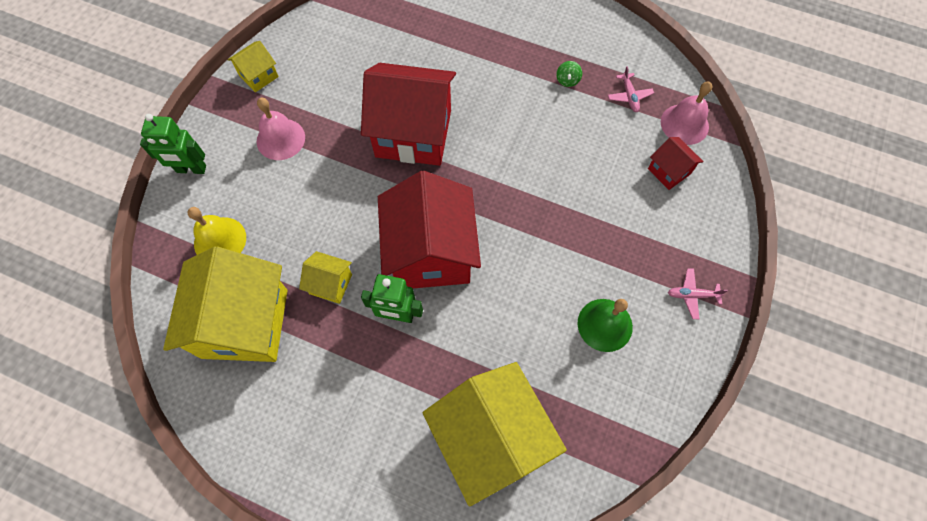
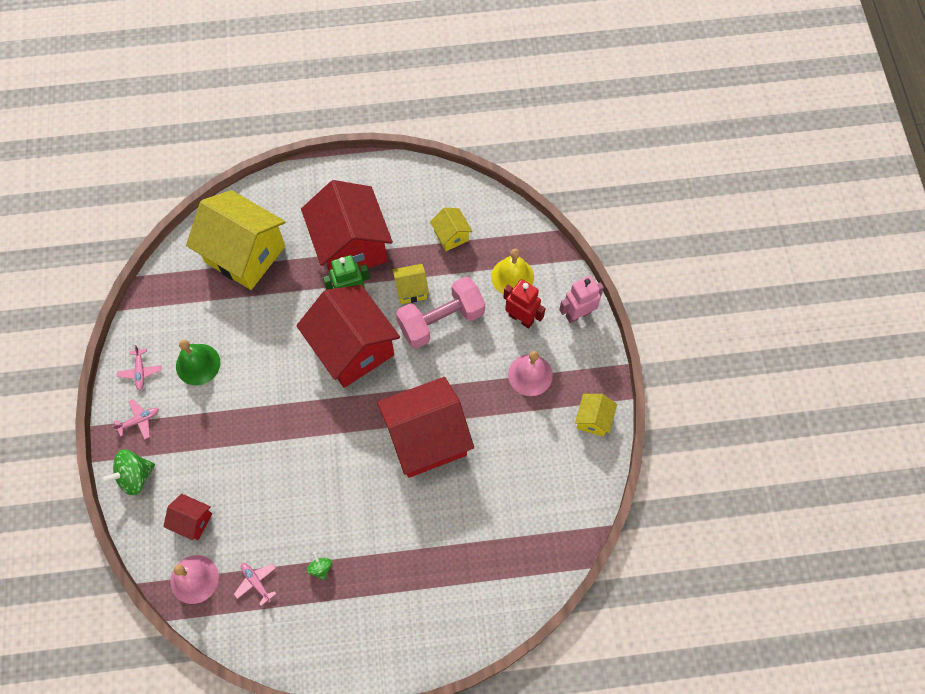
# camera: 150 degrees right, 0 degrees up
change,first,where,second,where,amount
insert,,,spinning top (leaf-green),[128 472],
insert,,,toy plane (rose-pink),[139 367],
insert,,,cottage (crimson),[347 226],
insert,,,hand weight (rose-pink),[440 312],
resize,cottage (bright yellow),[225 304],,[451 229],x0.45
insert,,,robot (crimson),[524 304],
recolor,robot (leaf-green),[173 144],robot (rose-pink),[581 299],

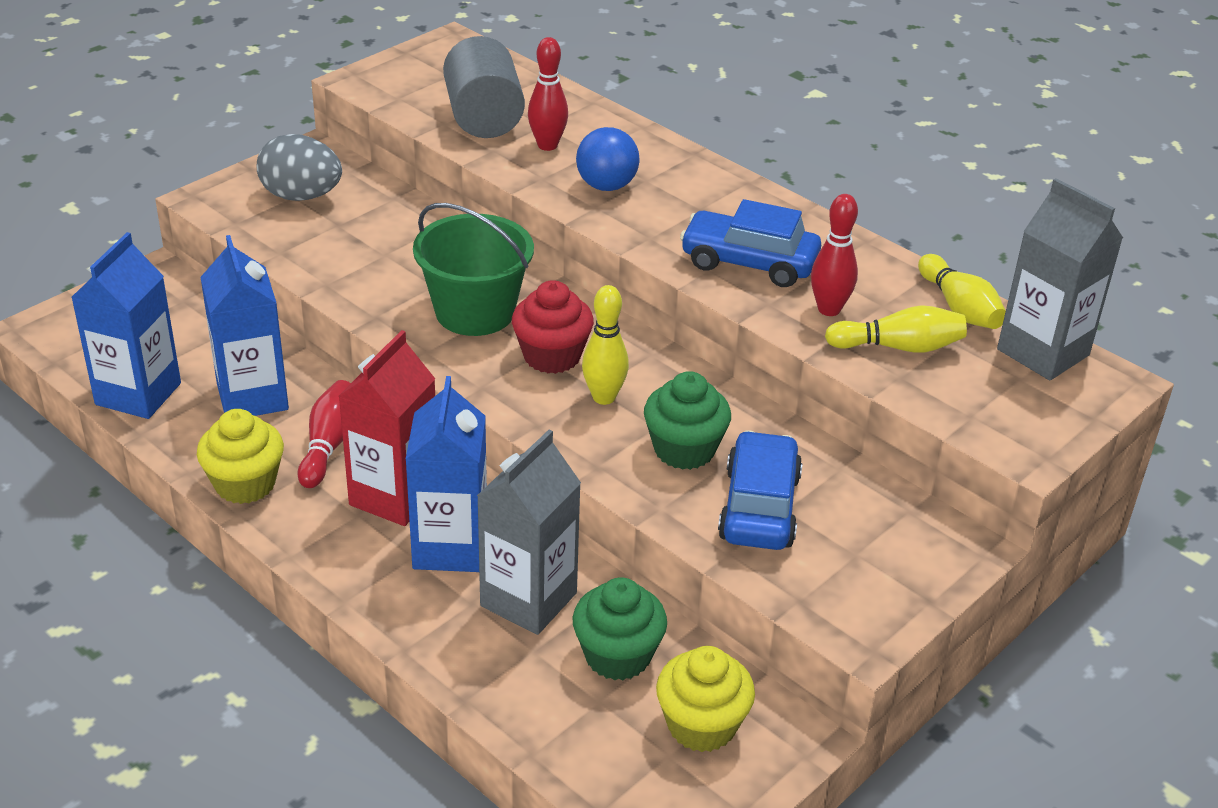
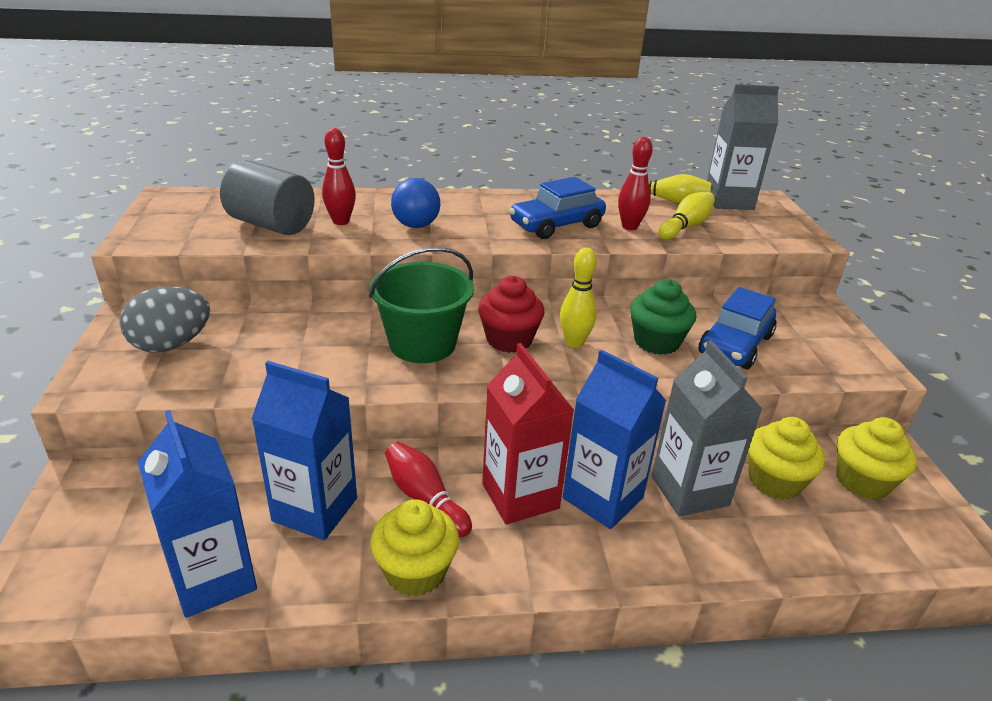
# camera: 50 degrees left, 5 degrees down
change,first,where,second,where,amount
rotate,car (blue),[760 490],,[738 328],105 degrees counterclockwise
recolor,cupcake (leaf-green),[620 629],cupcake (bright yellow),[786 458],

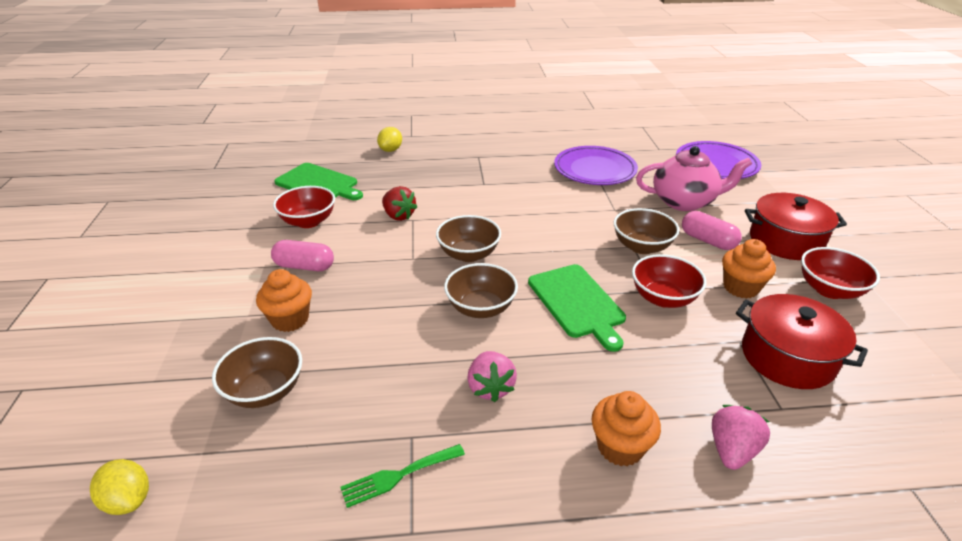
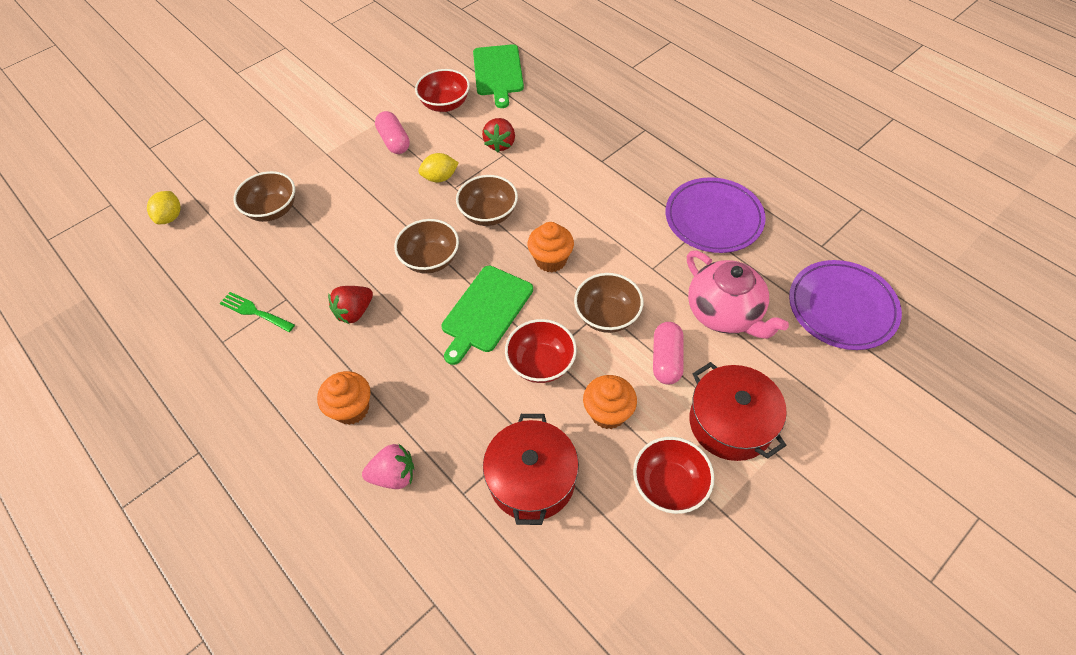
# camera: 55 degrees right, 20 degrees up
change,first,where,second,where,amount
recolor,strawberry (rose-pink),[492 376],strawberry (crimson),[350 305],
move,citrus fruit (bright yellow),[389 139],,[438 167],
move,cupcake (orange-coloured),[284 300],,[550 247],

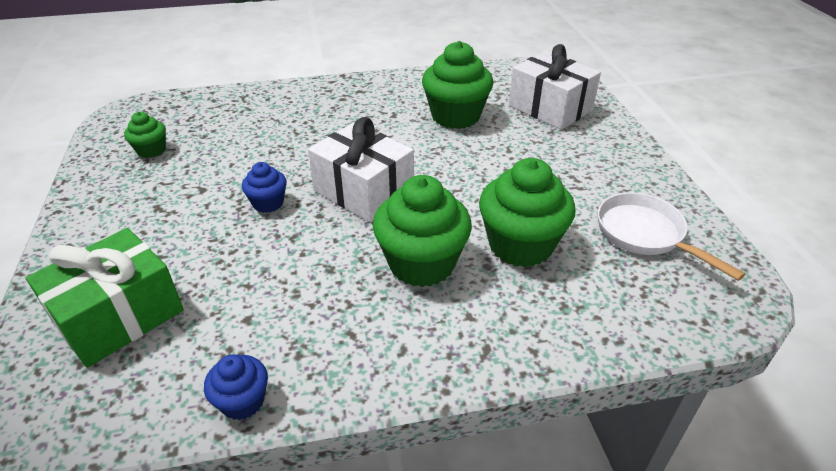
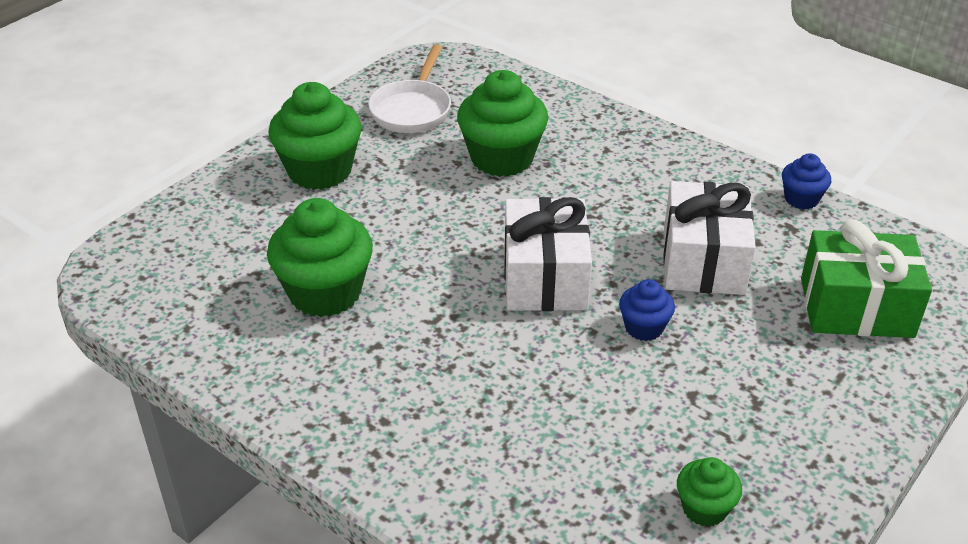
# camera: 130 degrees left, 0 degrees up
change,first,where,second,where,amount
move,cupcake (leaf-green),[422 231],,[315 136],
move,gift (snow-white),[555 87],,[709 238],

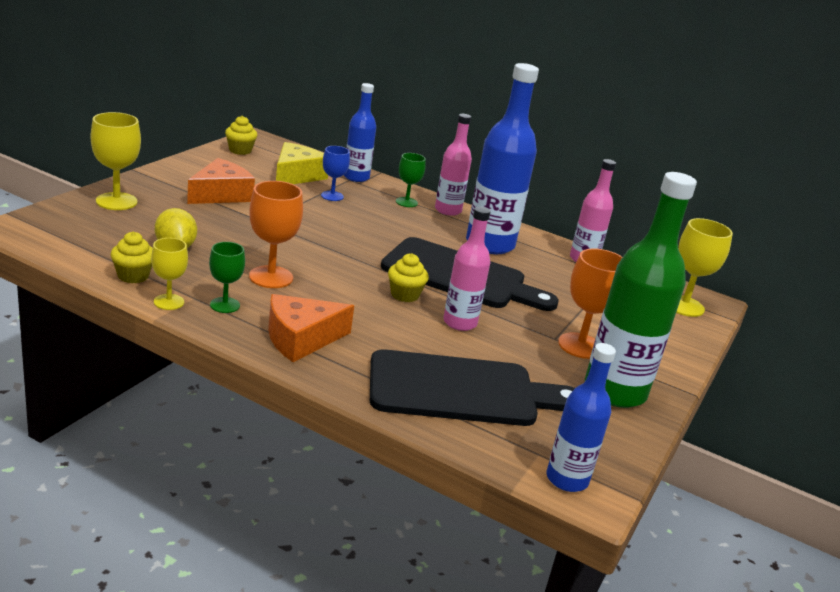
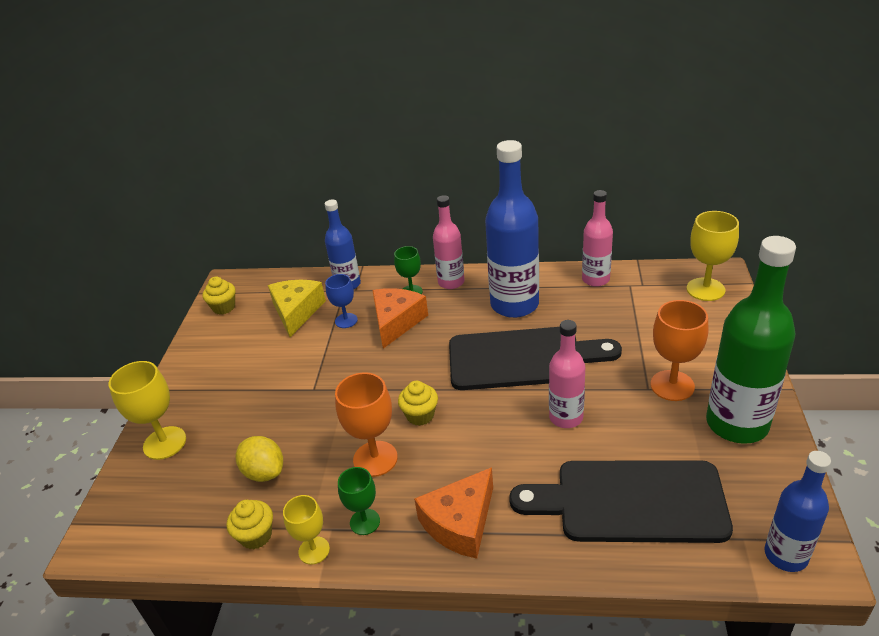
# camera: 15 degrees left, 10 degrees up
change,first,where,second,where,amount
move,piece of cheese (orange-coloured),[221 181],,[400 318],
move,cupcake (bright yellow),[408 277],,[418 403],
rotate,cutting board (jet-black),[472 387],,[621 501],150 degrees counterclockwise

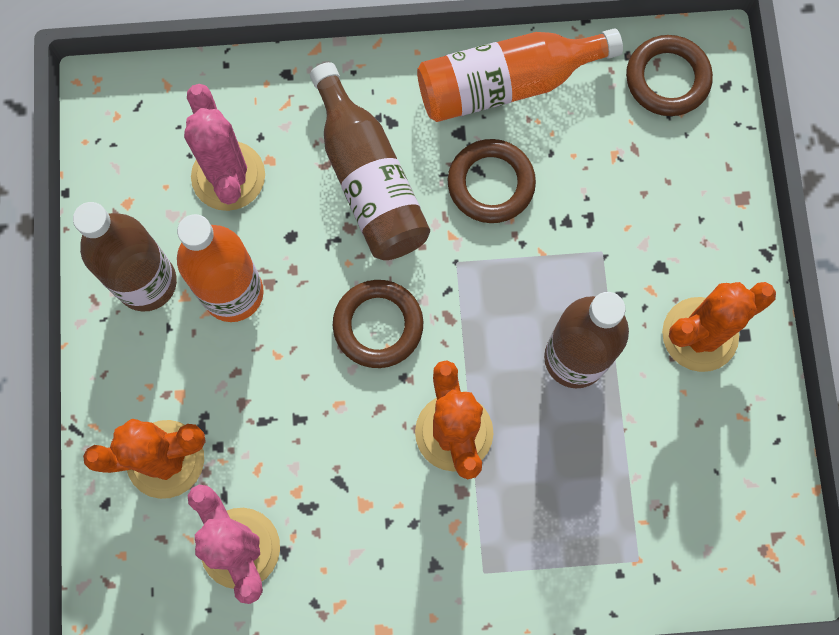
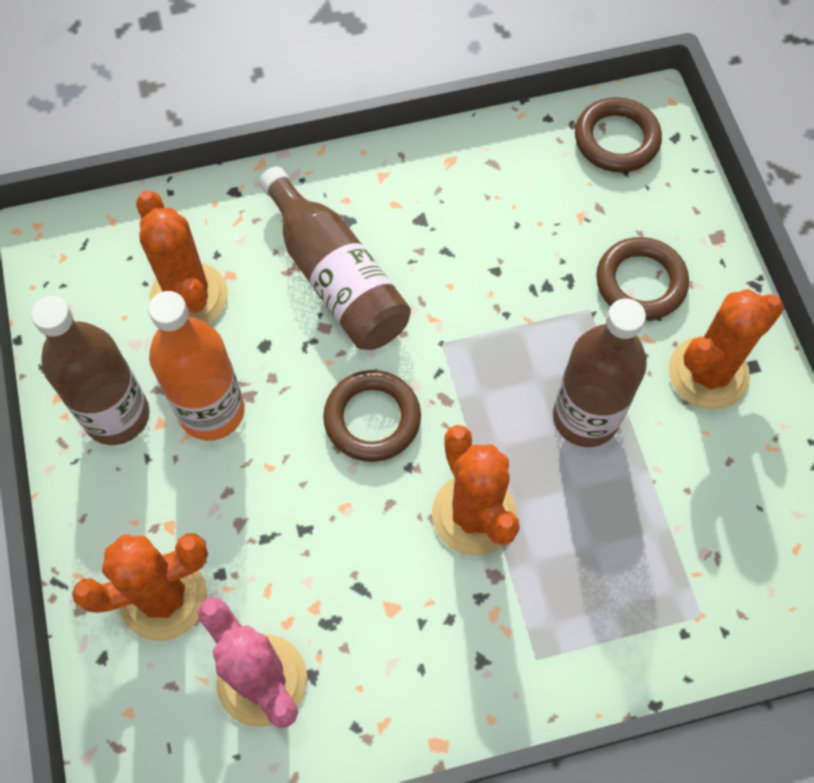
# camera: 10 degrees left, 10 degrees down
change,first,where,second,where,amount
recolor,cactus (rose-pink),[224 147],cactus (orange-coloured),[182 257],
move,hoop (dark brown),[492 181],,[642 278],
delete,flask (orange-coloured),[520 75],,,

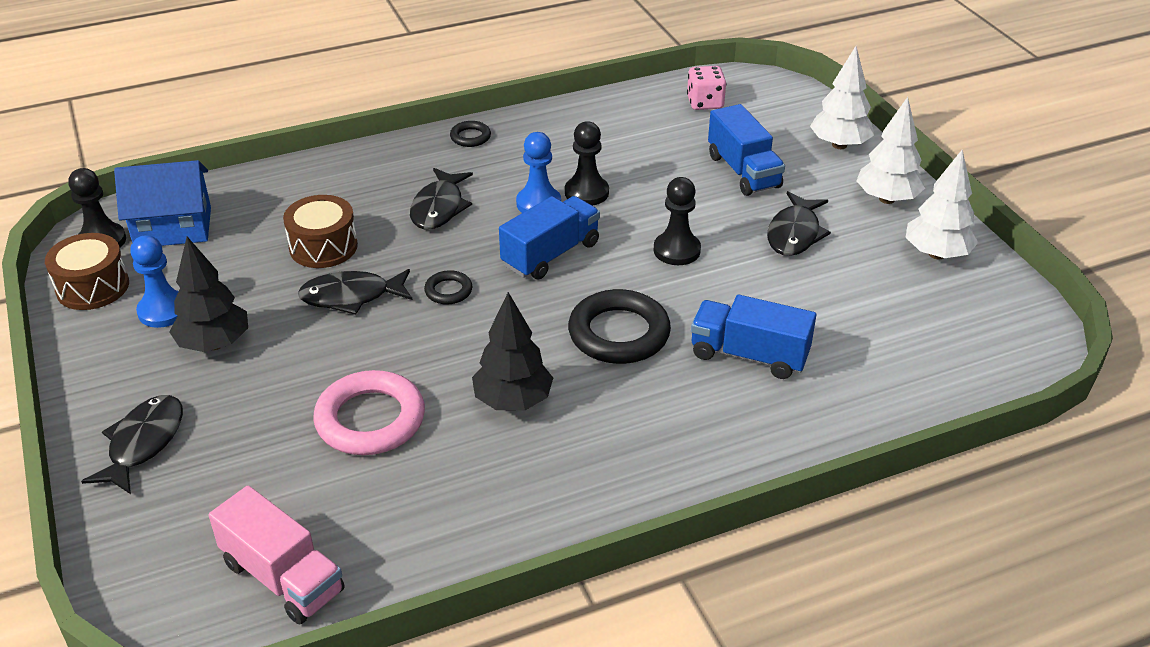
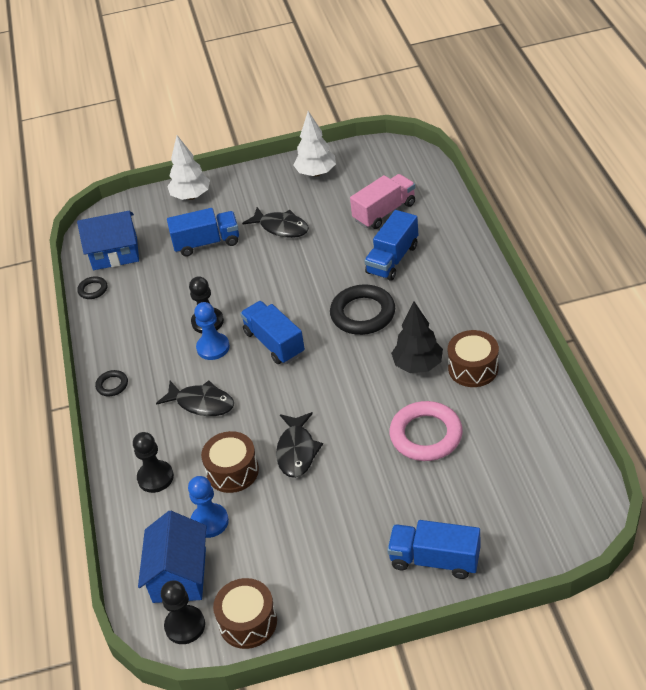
# camera: 75 degrees left, 5 degrees up
change,first,where,second,where,amount
replace,die (rose-pink),[706 88],cottage (blue),[108 240],
move,hoop (jet-black),[448 287],,[92 287],
move,pawn (jet-black),[677 221],,[153 462],
move,pawn (blue),[154 281],,[208 507],
move,lorry (rose-pink),[277 555],,[382 201],
replace,fish (jet-black),[132 444],lorry (blue),[433 549],
insert,,,drum (dark brown),[473 358],
delete,toy tree (jet-black),[208 294],,,
delete,toy tree (snow-white),[891 150],,,

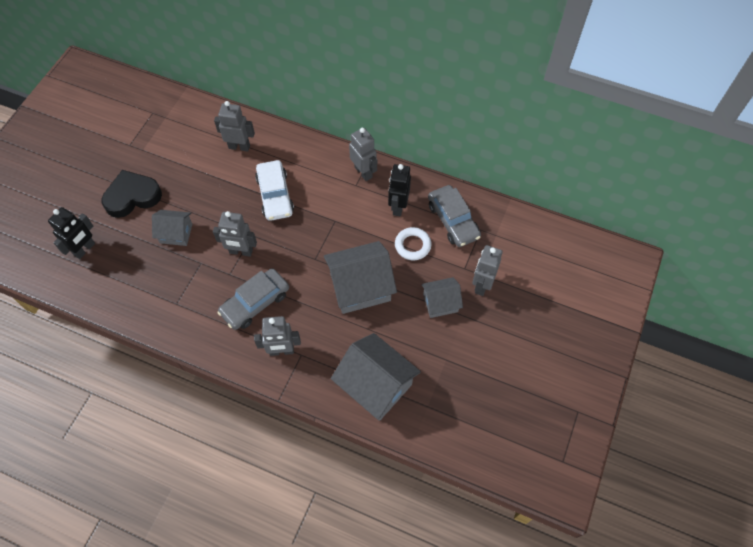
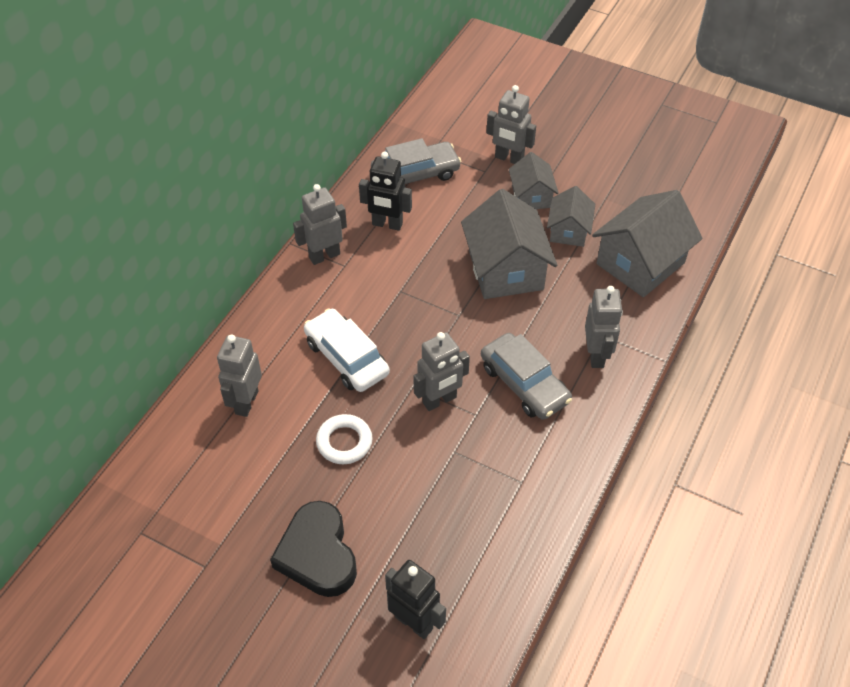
# camera: 85 degrees left, 10 degrees down
change,first,where,second,where,amount
rotate,car (snow-white),[274 190],,[347 350],120 degrees counterclockwise
move,hoop (snow-white),[413 243],,[344 439],
rotate,robot (grey),[235 234],,[442 371],45 degrees clockwise
move,cottage (grey),[172 228],,[571 216],

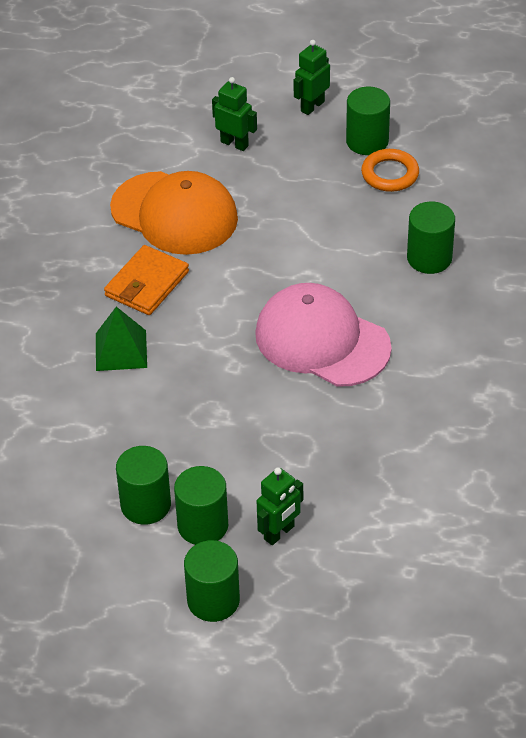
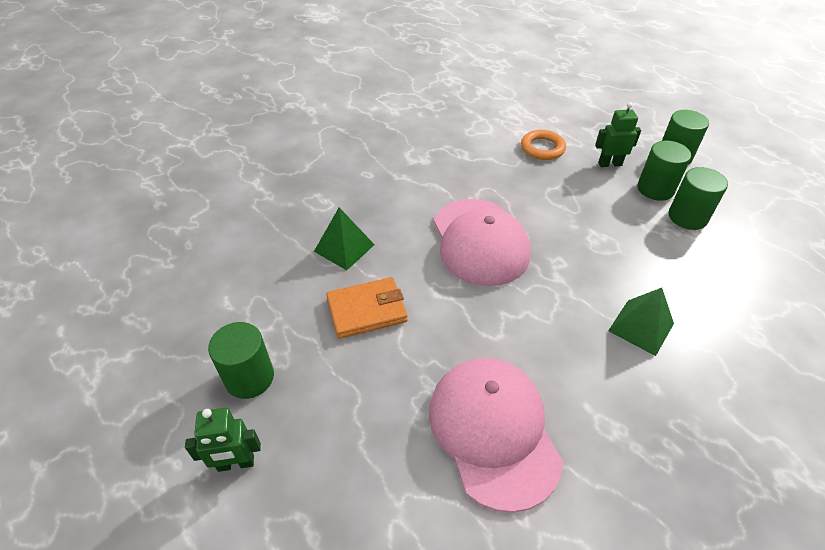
# camera: 140 degrees left, 0 degrees up
change,first,where,second,where,amount
replace,cylinder (leaf-green),[431 237],pyramid (leaf-green),[344 238],
move,card wallet (orange-coloured),[146 280],,[367 308],
recolor,baseball cap (orange-coloured),[174 213],baseball cap (rose-pink),[496 435],
move,hoop (orange-coloured),[390 170],,[543 145],
delete,robot (leaf-green),[234 114],,,

